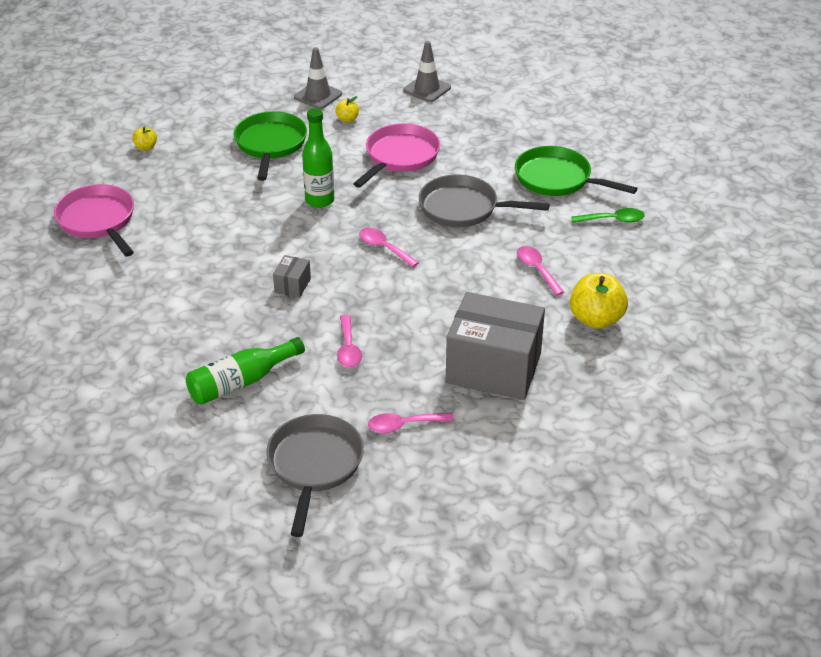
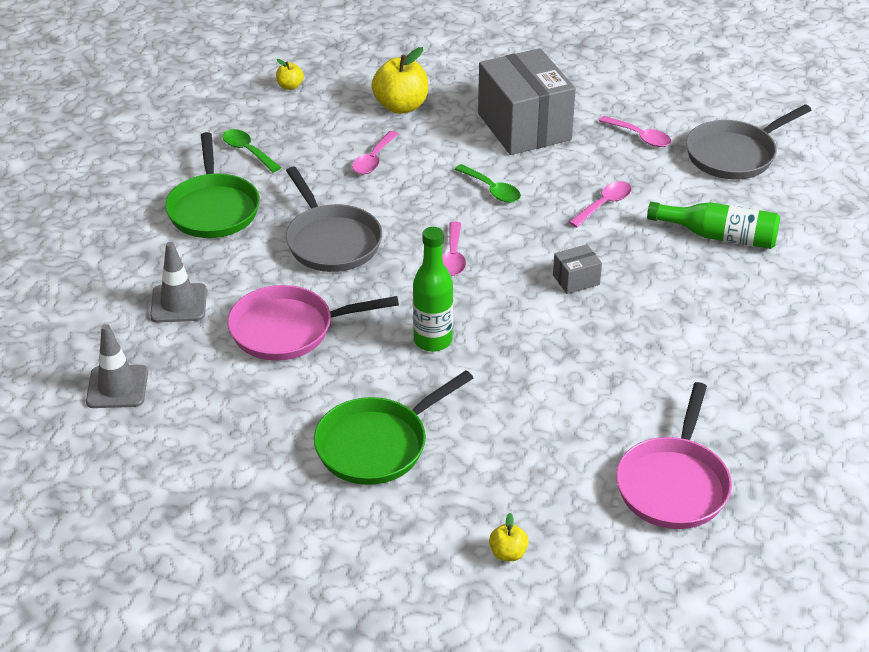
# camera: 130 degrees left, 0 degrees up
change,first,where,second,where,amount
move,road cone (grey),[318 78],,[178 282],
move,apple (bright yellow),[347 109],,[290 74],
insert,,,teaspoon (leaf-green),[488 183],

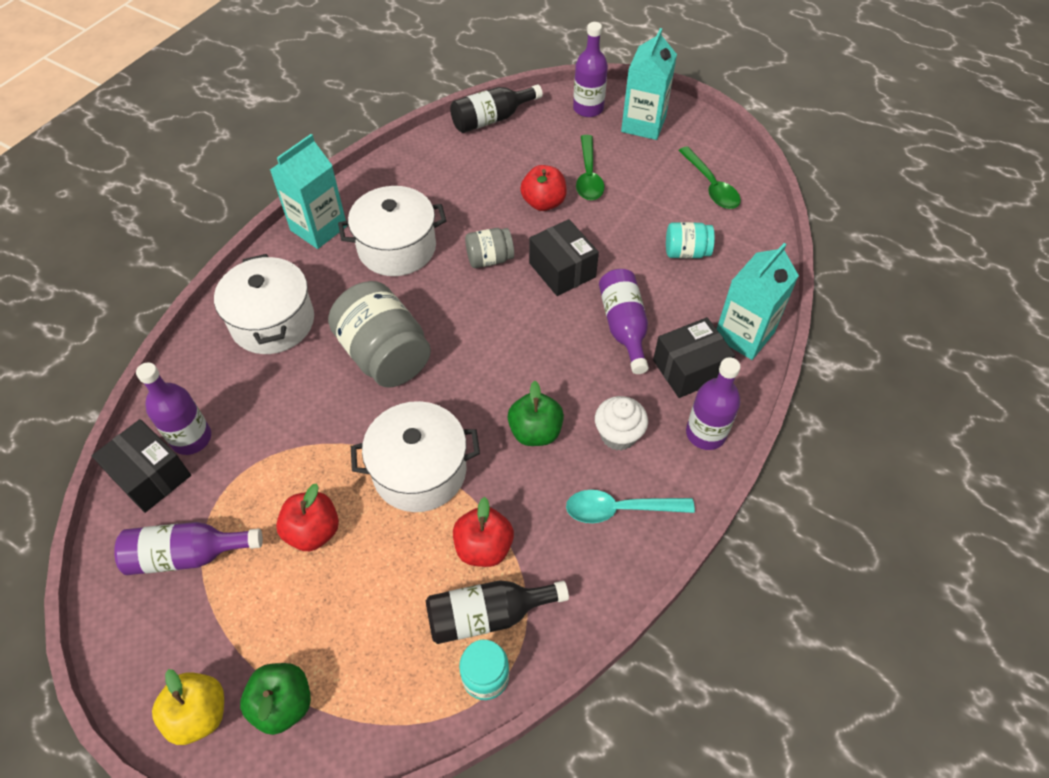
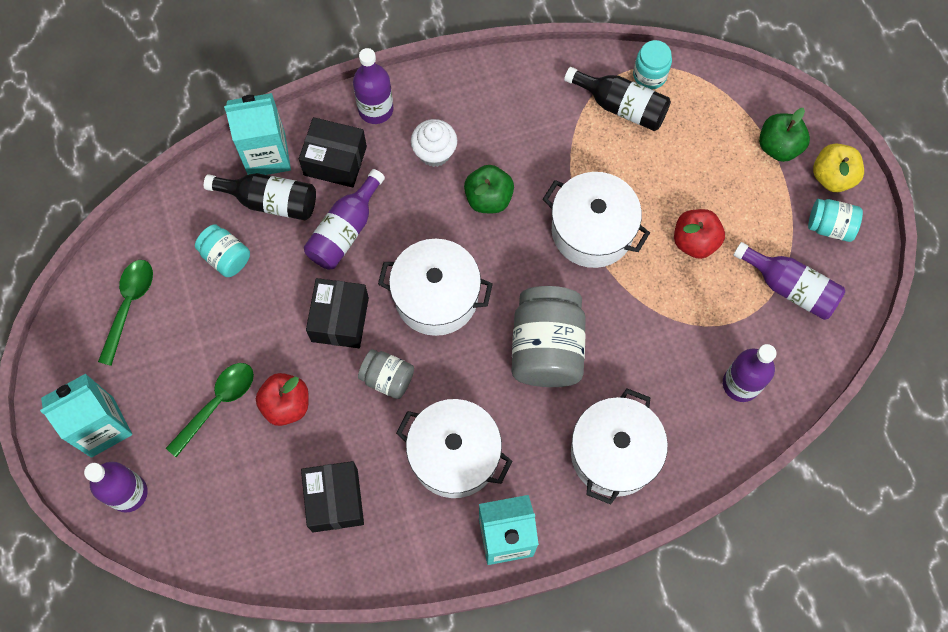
# camera: 140 degrees left, 15 degrees up
change,first,where,second,where,amount
move,flask (jet-black),[496 109],,[260 196],
move,box (jet-black),[141 466],,[332 496],
insert,,,stockpot (snow-white),[435 287],
insert,,,jam jar (teal),[835 220],
delete,apple (crimson),[483 532],,,
delete,teaspoon (teal),[630 506],,,

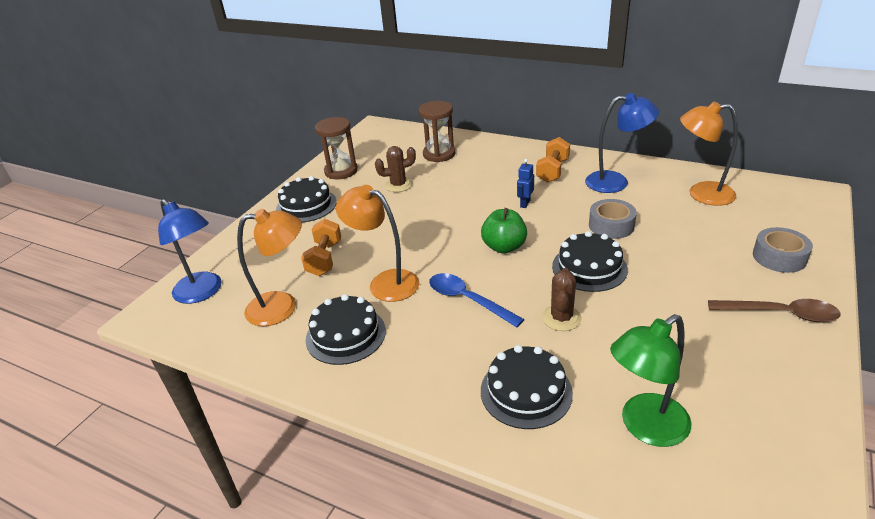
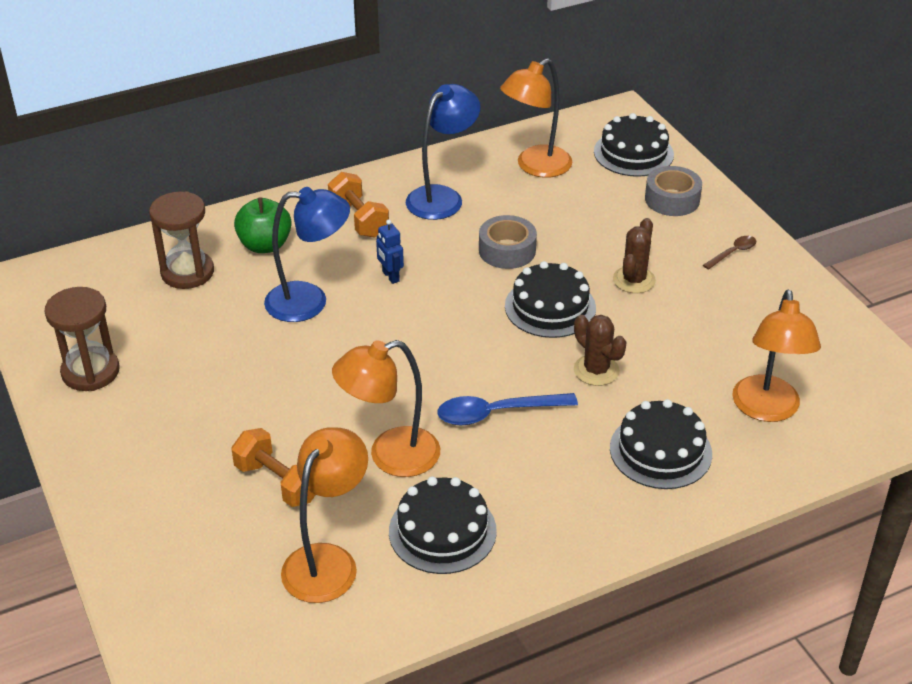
# camera: 55 degrees left, 5 degrees up
change,first,where,second,where,amount
move,apple (leaf-green),[504 231],,[263 225],
move,desk lamp (blue),[190 251],,[307 254],
move,layer cake (jet-black),[306 199],,[634 145],
move,cactus (dark brown),[395 169],,[634 255],
resize,teaspoon (dark brown),[774 310],,[729 253],x0.55
recolor,desk lamp (leaf-green),[650 380],desk lamp (orange-coloured),[776 356],

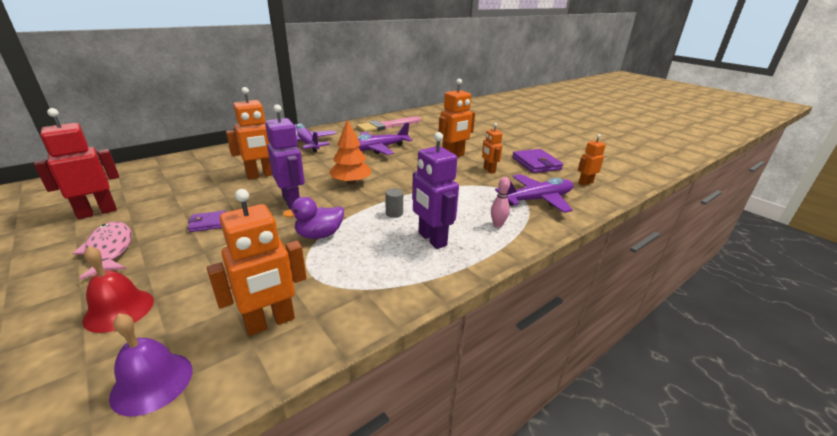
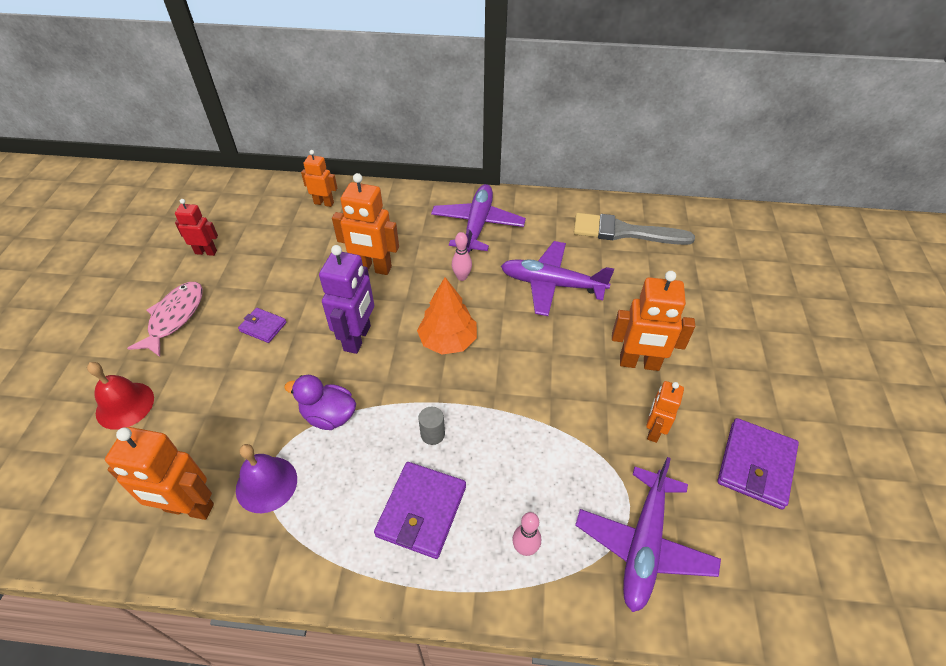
# camera: 45 degrees right, 20 degrees up
change,first,where,second,where,amount
resize,robot (crimson),[76 163],,[196 227],x0.60
move,school bell (violet),[151 364],,[266 478],
move,robot (orange-coloured),[592 160],,[319 178],
replace,robot (violet),[435 190],card wallet (violet),[420 510],
insert,,,skittle (rose-pink),[462 256],
recolor,brush (rose-pink),[389 124],brush (grey),[634 229],
rotate,toy plane (violet),[534 193],,[648 534],90 degrees clockwise

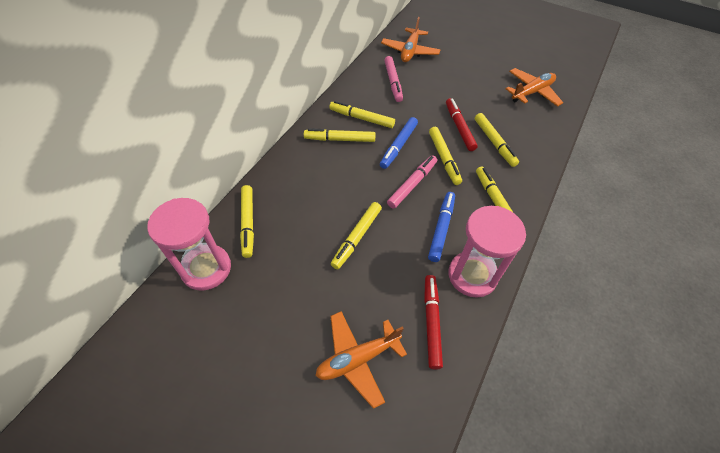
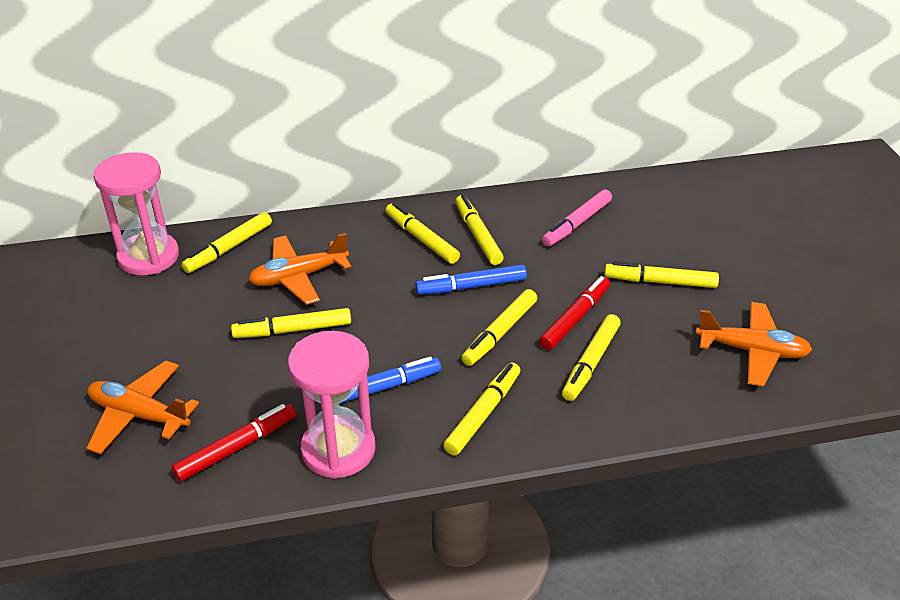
# camera: 50 degrees right, 15 degrees down
change,first,where,second,where,amount
move,toy plane (orange-coloured),[410 39],,[299 269],
insert,,,felt pen (bright yellow),[661 274],
delete,felt pen (rose-pink),[412 182],,,

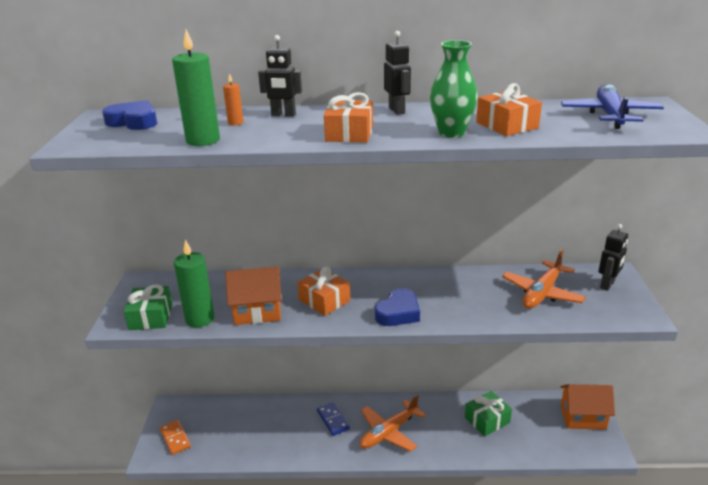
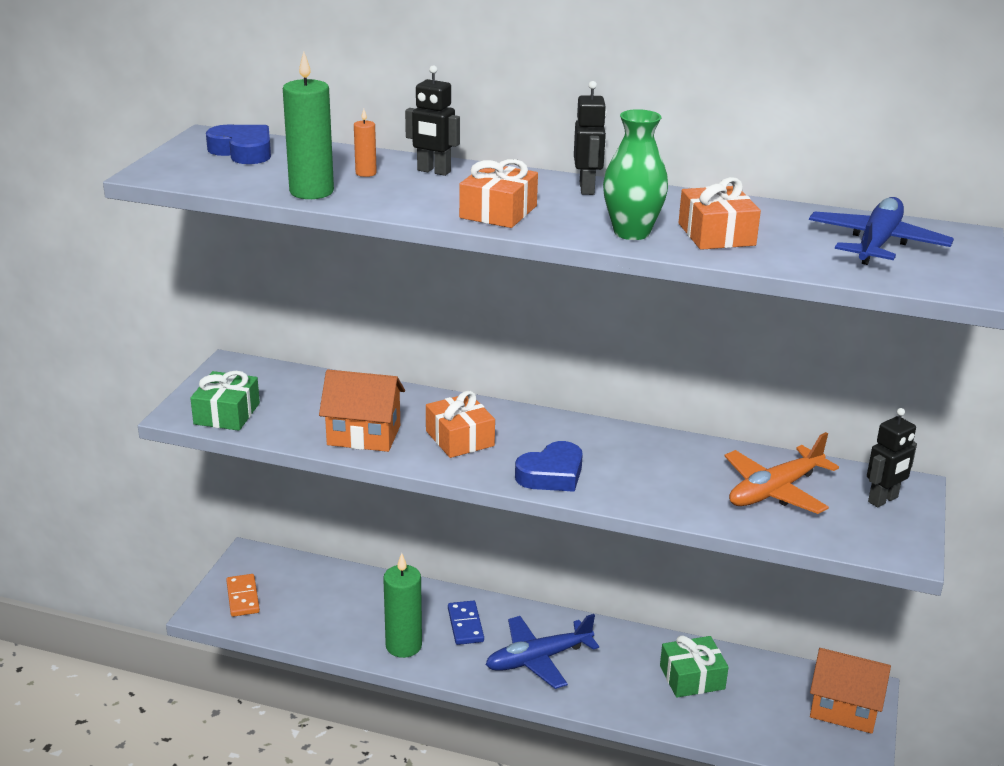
# camera: 15 degrees right, 0 degrees up
change,first,where,second,where,amount
move,wax candle (leaf-green),[194 283],,[402 605],
recolor,toy plane (orange-coloured),[393 423],toy plane (blue),[542 651],

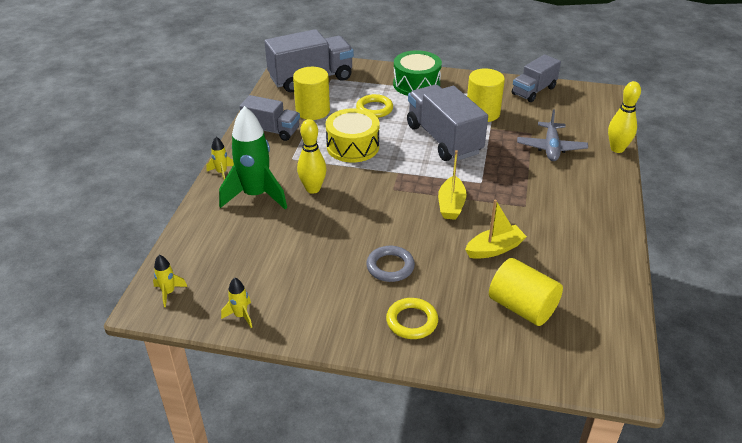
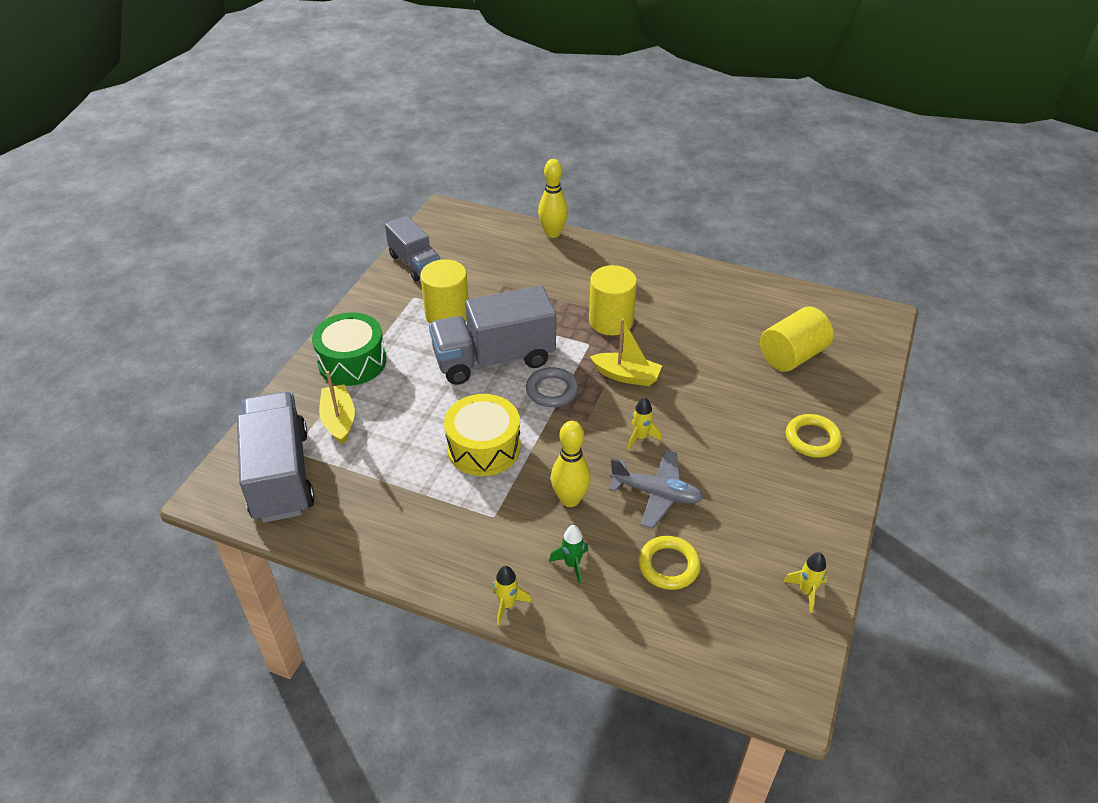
# camera: 80 degrees left, 5 degrees up
change,first,where,second,where,amount
move,sailboat (bright yellow),[496 229],,[337 407],
move,hoop (grey),[390 264],,[552 387],
resize,rocket (leaf-green),[253 158],,[569 554],x0.44
move,cylinder (bright yellow),[311 93],,[613 300],
move,toy plane (grey),[552 135],,[656 489],
move,rocket (bright yellow),[170 281],,[644 423],
move,hoop (bright yellow),[374 106],,[669 563],
delete,lorry (grey),[270 118],,,

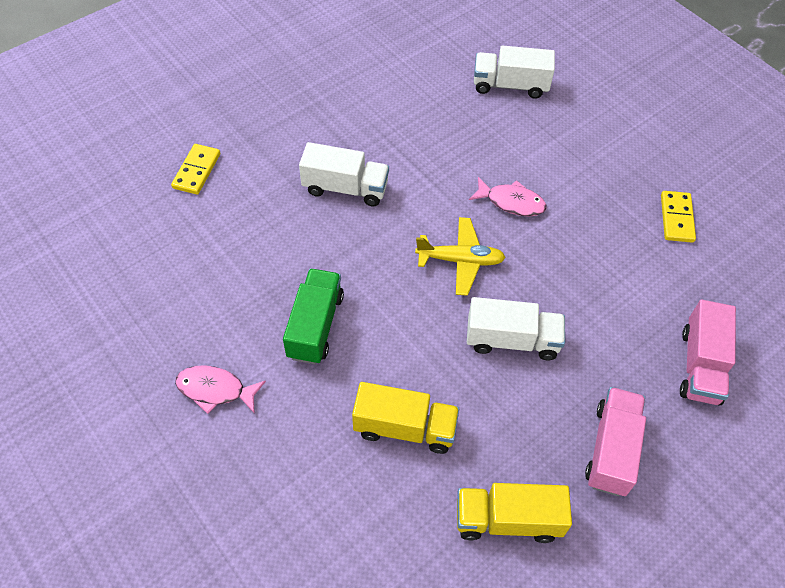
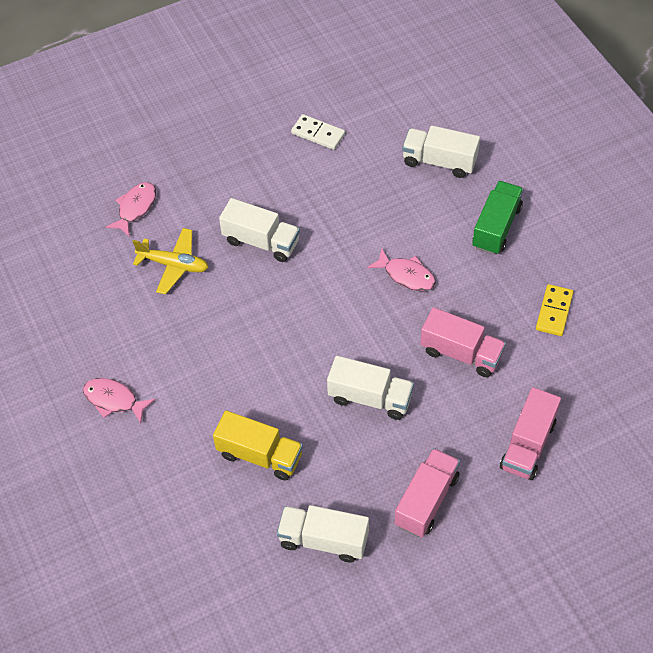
# camera: 15 degrees right, 0 degrees up
change,first,where,second,where,amount
replace,domino tile (bright yellow),[195 169],fish (rose-pink),[131 209],
move,toy plane (bright yellow),[460 256],,[170 261],
recolor,lorry (bright yellow),[514 513],lorry (snow-white),[323 534],
insert,,,domino tile (snow-white),[318 132],
insert,,,lorry (rose-pink),[463 342],
move,lorry (leaf-green),[313 316],,[497 218],

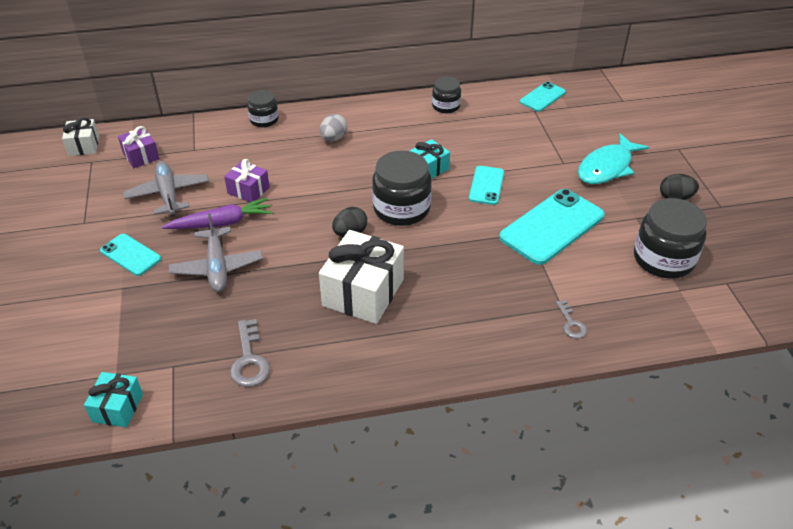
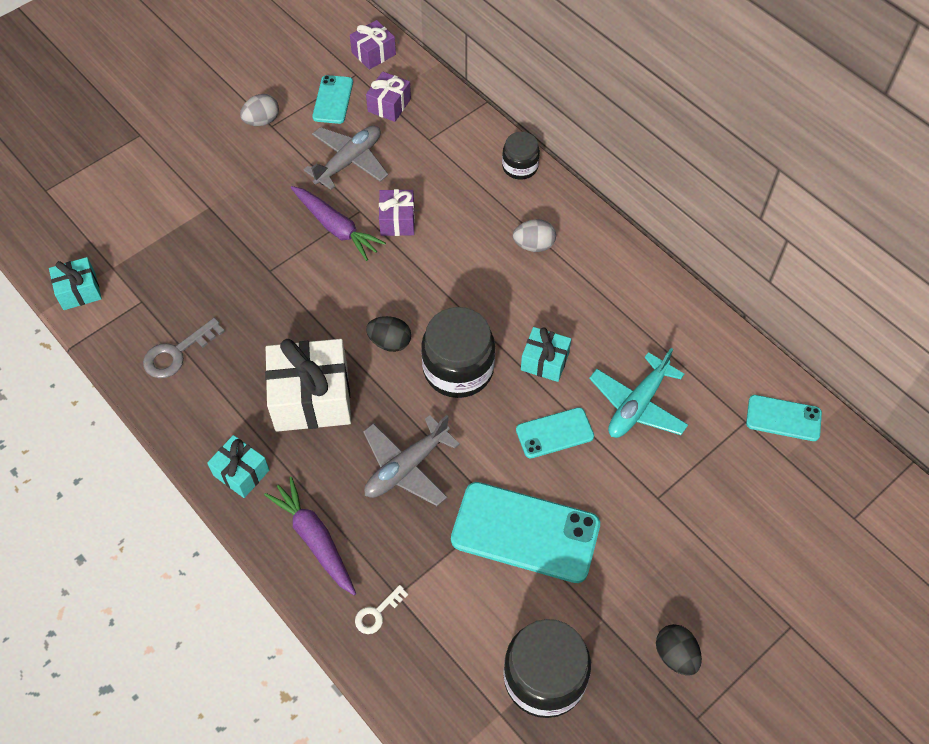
# camera: 60 degrees right, 15 degrees up
change,first,where,second,where,amount
insert,,,gift (teal),[238 466],
insert,,,egg shape (grey),[259 110],
insert,,,toy carrot (violet),[310 536],
move,smartphone (teal),[130 255],,[332 99],
recolor,gift (snow-white),[80 136],gift (violet),[373 45],
recolor,door key (grey),[571 319],door key (snow-white),[381 609],
move,toy plane (grey),[216 252],,[411 460],
insert,,,toy plane (teal),[638 393],
delete,jam jar (jet-black),[446 95],,,
delete,fish (teal),[613 158],,,

